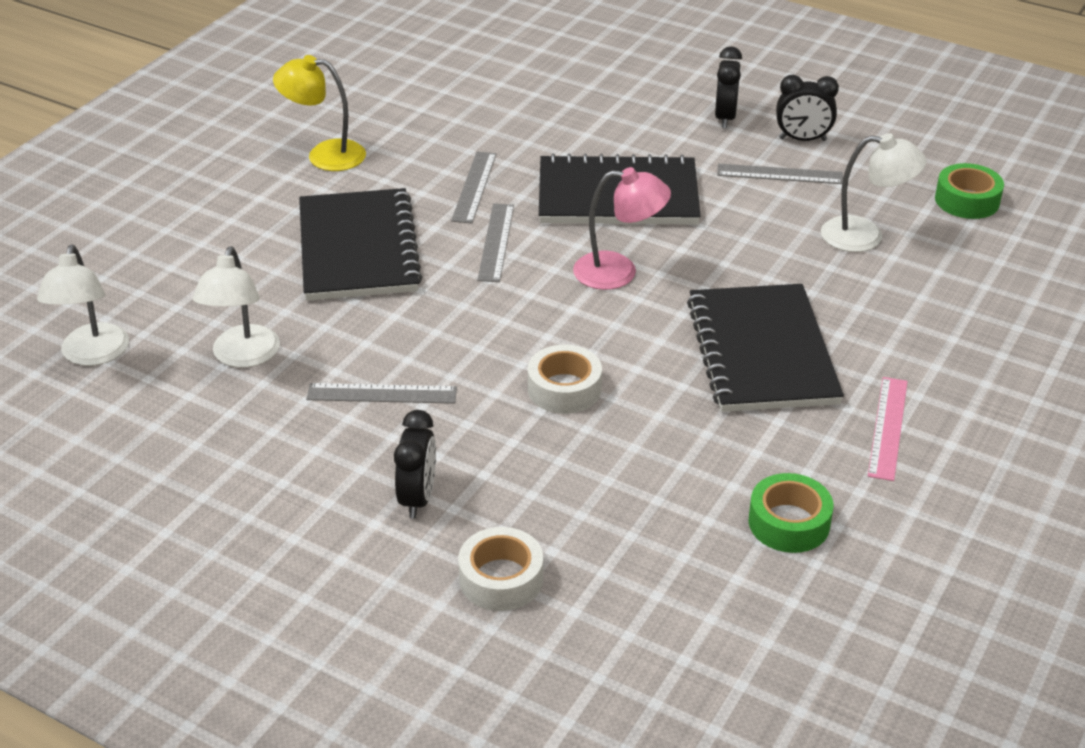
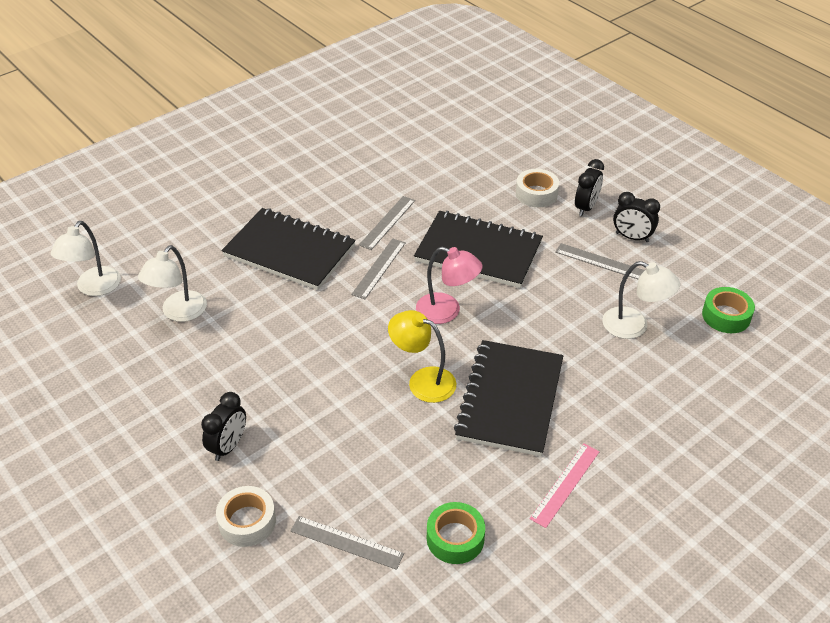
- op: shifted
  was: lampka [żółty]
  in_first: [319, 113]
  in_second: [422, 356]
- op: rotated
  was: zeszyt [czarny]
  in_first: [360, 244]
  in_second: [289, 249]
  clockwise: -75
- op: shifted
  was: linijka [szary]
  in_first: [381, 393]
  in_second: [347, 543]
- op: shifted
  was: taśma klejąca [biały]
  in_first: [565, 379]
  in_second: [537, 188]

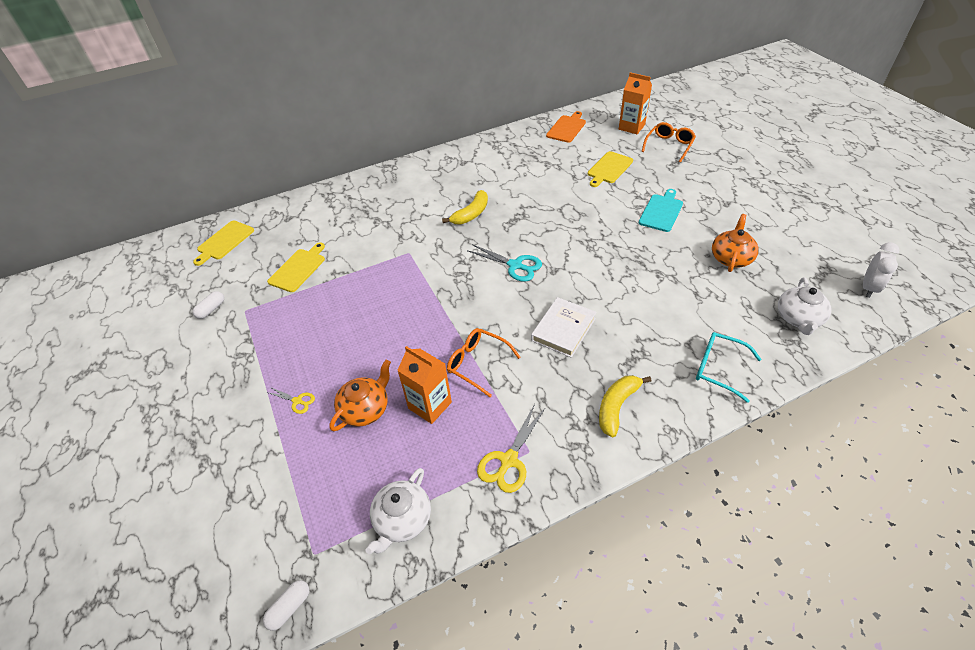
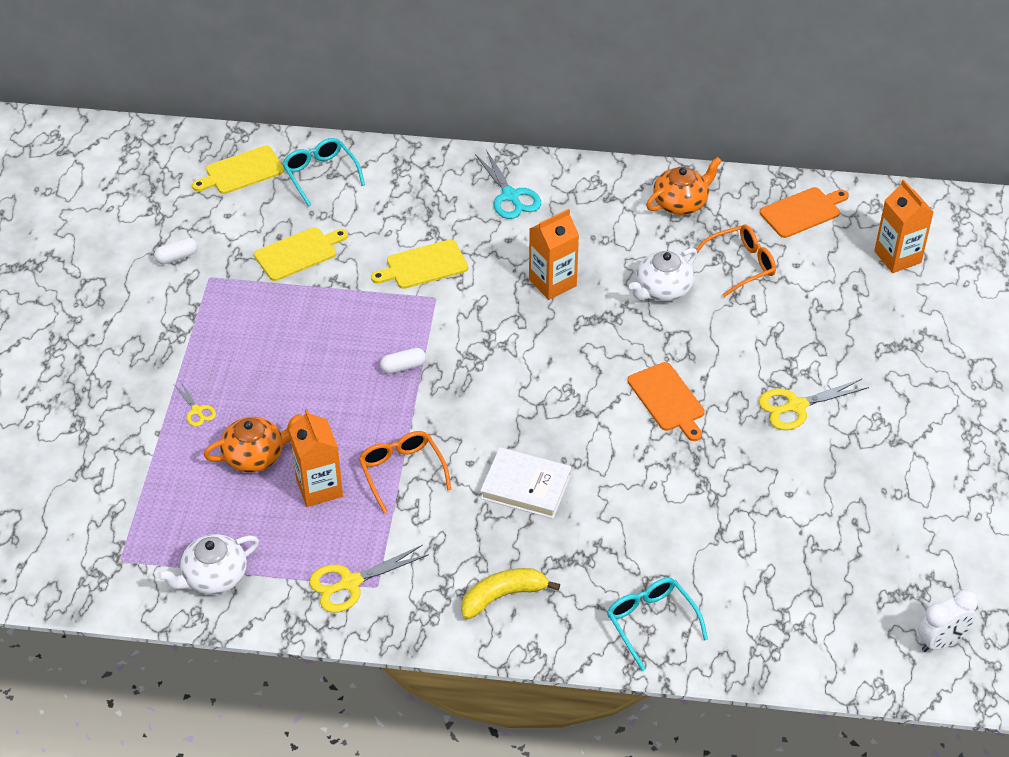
- op: shifted
  was: kapsułka [biały]
  in_first: [286, 605]
  in_second: [403, 361]
- op: swapped
  was: banan [żółty]
  now: karton mleka [pomarańczowy]
  in_first: [465, 207]
  in_second: [554, 254]
- op: shifted
  was: nożyczki [turkusowy]
  in_first: [504, 263]
  in_second: [508, 184]
- op: rotated
  was: książka [biały]
  in_first: [564, 327]
  in_second: [526, 483]
  clockwise: 45
- op: shifted
  was: deska do krojenia [żółty]
  in_first: [610, 169]
  in_second: [419, 264]
- op: swapped
  was: deska do krojenia [turkusowy]
  now: nożyczki [żółty]
  in_first: [661, 210]
  in_second: [814, 404]
- op: shifted
  was: okulary [pomarańczowy]
  in_first: [669, 142]
  in_second: [736, 261]
- op: shifted
  was: imbryk [pomarańczowy]
  in_first: [735, 243]
  in_second: [684, 186]
- op: shifted
  was: imbryk [biały]
  in_first: [804, 306]
  in_second: [663, 274]
- op: new
  now: okulary [turkusowy]
  in_second: [323, 172]
- op: new
  now: deska do krojenia [pomarańczowy]
  in_second: [666, 401]

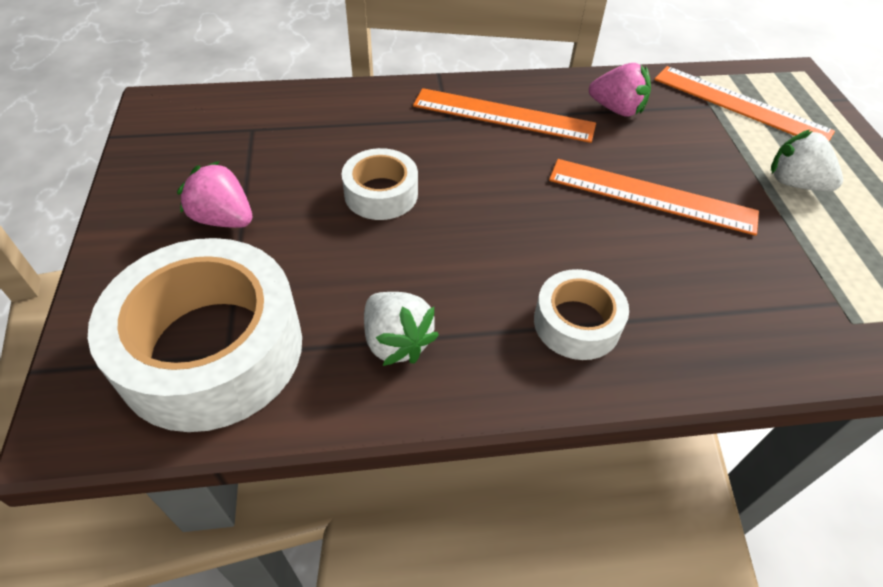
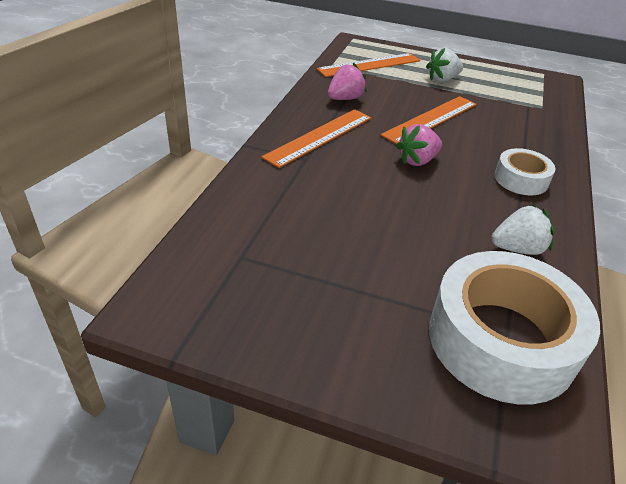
- op: shifted
  was: truskawka [różowy]
  in_first: [214, 194]
  in_second: [419, 145]
- op: gone
  was: taśma klejąca [biały]
  in_first: [380, 184]

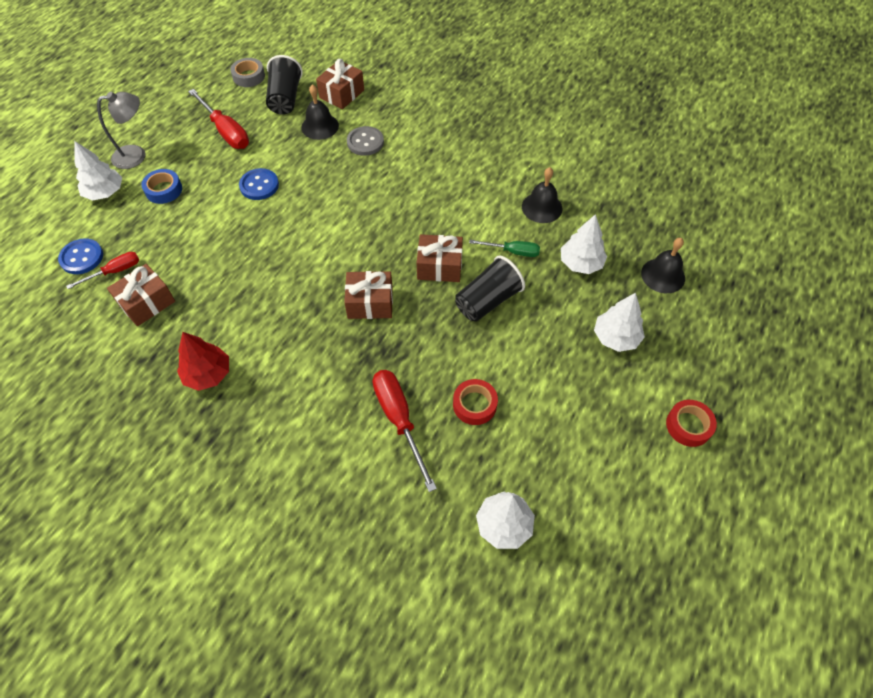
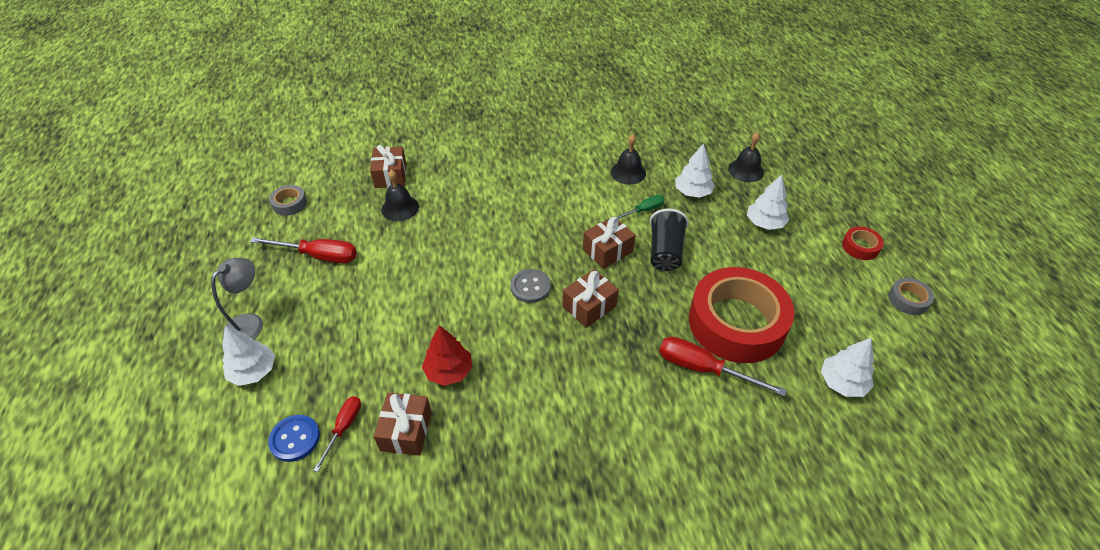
- op: gone
  was: taśma klejąca [niebieski]
  in_first: [161, 186]
- op: shifted
  was: drzewko [czerwony]
  in_first: [203, 361]
  in_second: [447, 355]
- op: gone
  was: guzik [niebieski]
  in_first: [259, 184]
- op: gone
  was: szklanka [czarny]
  in_first: [284, 84]
- op: shifted
  was: guzik [szary]
  in_first: [365, 141]
  in_second: [531, 286]
- op: scaled
  was: taśma klejąca [czerwony]
  in_first: [475, 402]
  in_second: [741, 315]
  ratio: 2.44
- op: new
  now: taśma klejąca [szary]
  in_second: [911, 296]

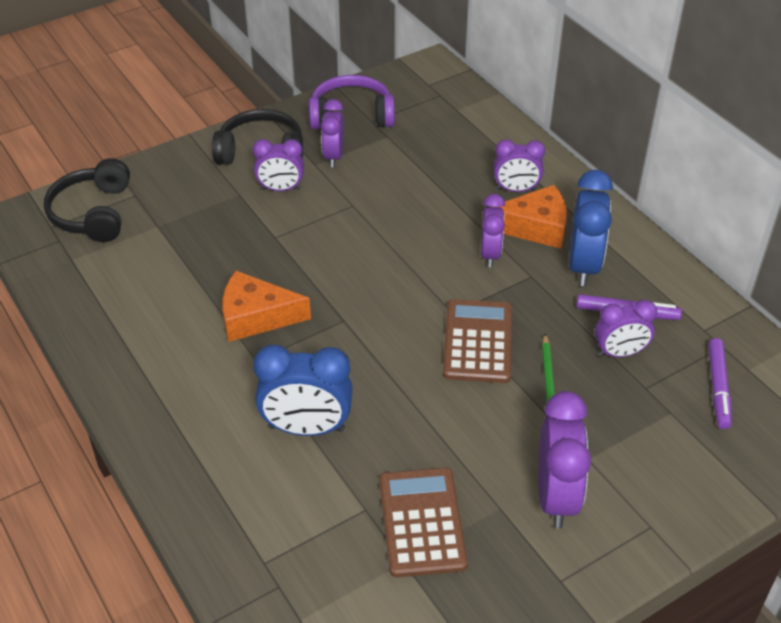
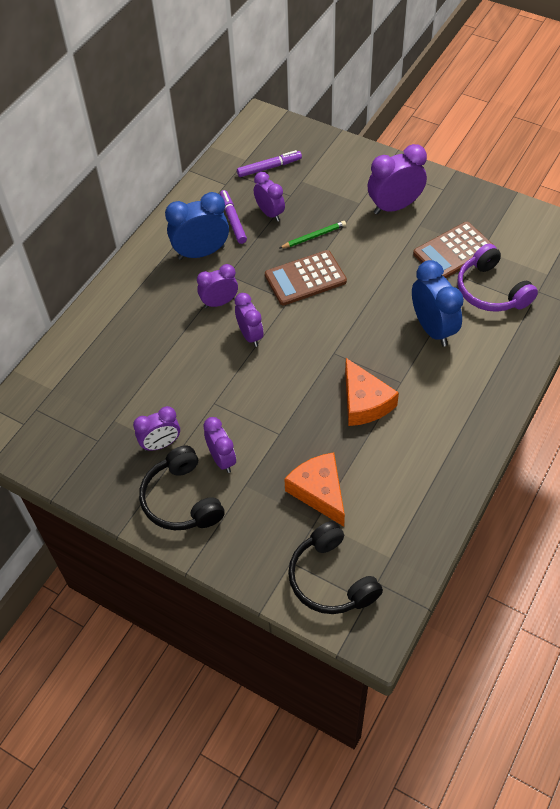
- op: rotated
  was: słuchawki [czarny]
  in_first: [87, 200]
  in_second: [335, 567]
  clockwise: 90
- op: shifted
  was: słuchawki [fioletowy]
  in_first: [352, 102]
  in_second: [498, 278]
- op: shifted
  was: ser [pomarańczowy]
  in_first: [528, 217]
  in_second: [314, 489]
- op: shifted
  was: budzik [fioletowy]
  in_first: [519, 165]
  in_second: [249, 320]

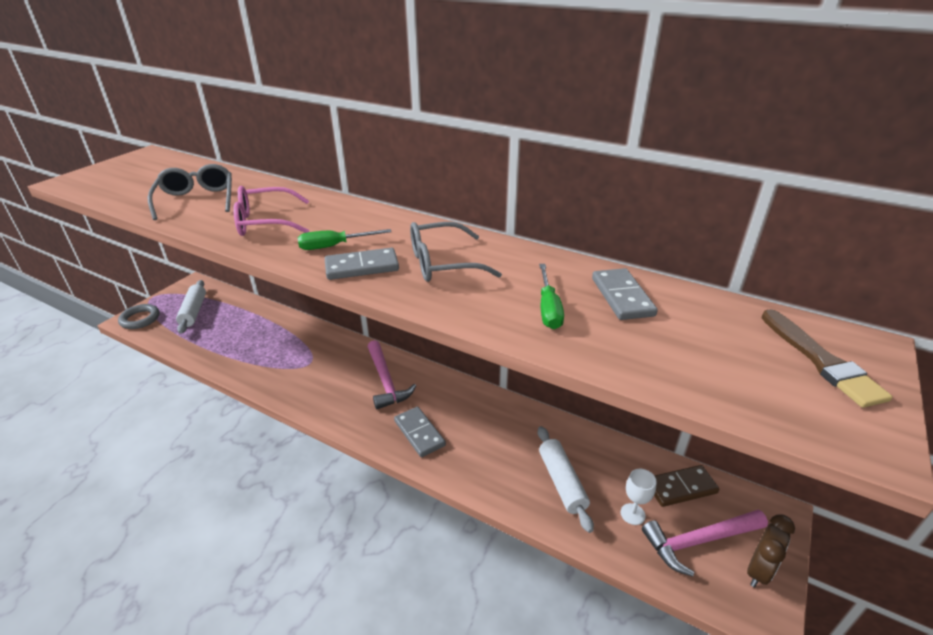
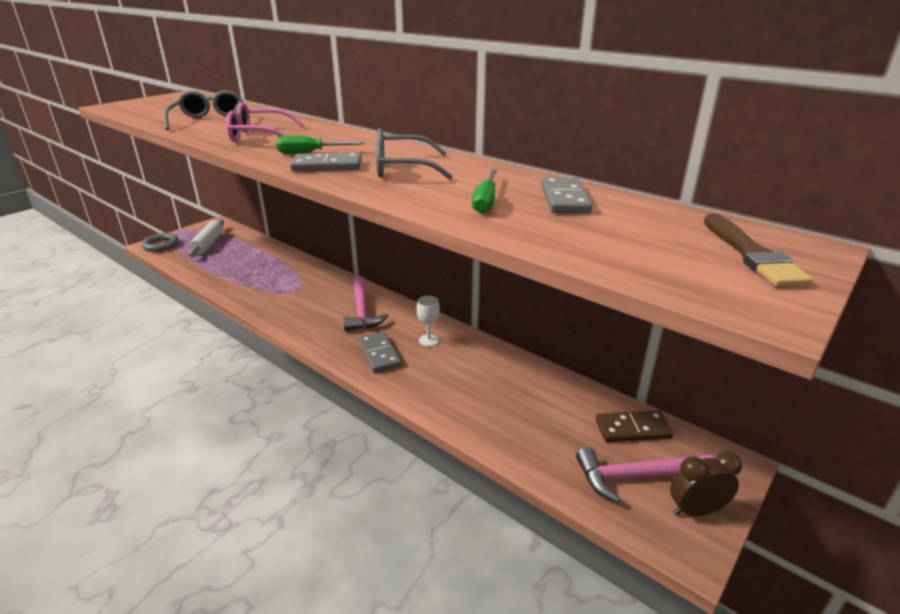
- op: gone
  was: wałek do ciasta [biały]
  in_first: [566, 479]
- op: shifted
  was: kielich [biały]
  in_first: [639, 497]
  in_second: [428, 321]
- op: rotated
  was: budzik [brązowy]
  in_first: [771, 551]
  in_second: [706, 483]
  clockwise: -150

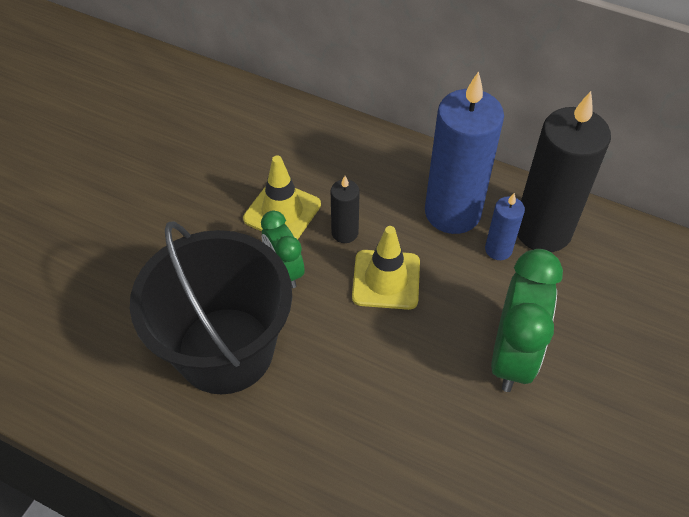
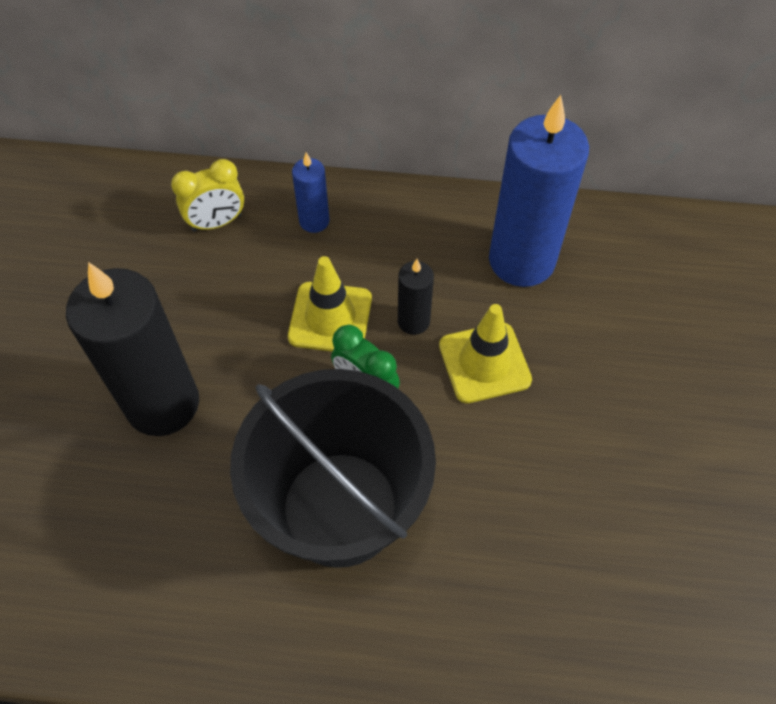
- op: shifted
  was: świeca [niebieski]
  in_first: [505, 226]
  in_second: [310, 192]
- op: gone
  was: budzik [zielony]
  in_first: [527, 320]
- op: shifted
  was: świeca [czarny]
  in_first: [564, 171]
  in_second: [132, 349]
- op: new
  now: budzik [żółty]
  in_second: [207, 195]

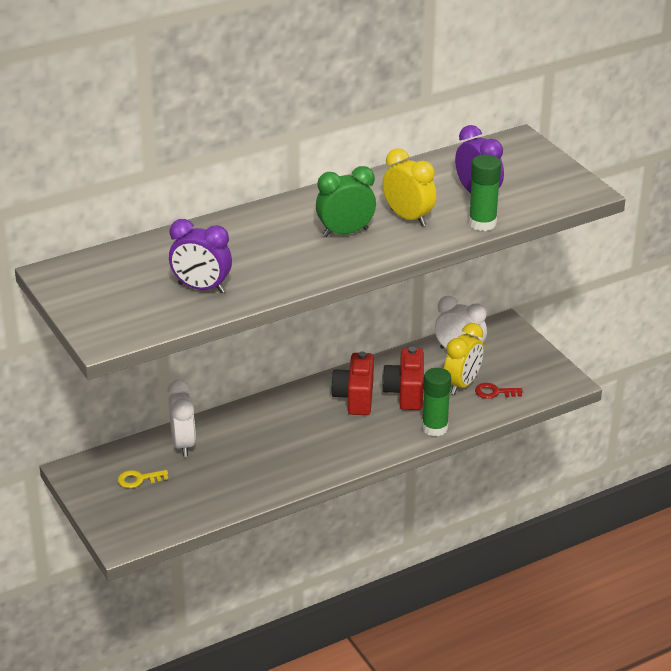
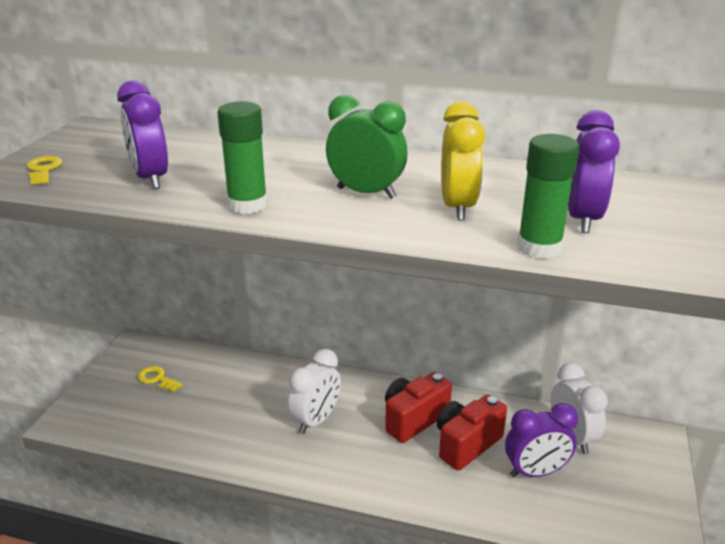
- op: shifted
  was: budzik [biały]
  in_first: [181, 418]
  in_second: [314, 391]
- op: shifted
  was: klej w sztyfcie [zielony]
  in_first: [436, 402]
  in_second: [242, 157]
- op: repainted
  was: budzik [żółty]
  now: budzik [fioletowy]
  in_first: [464, 358]
  in_second: [541, 440]
- op: gone
  was: klucz [czerwony]
  in_first: [499, 391]
- op: new
  now: klucz [żółty]
  in_second: [45, 170]

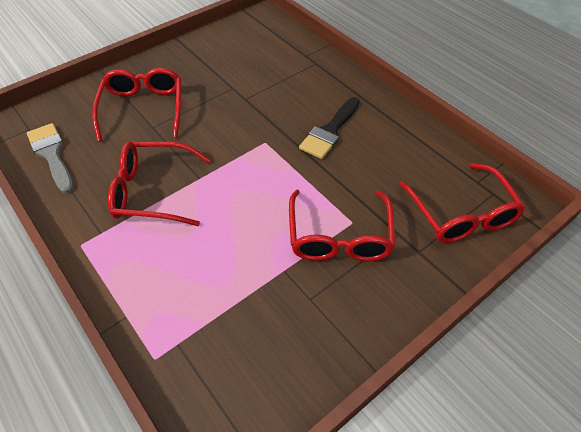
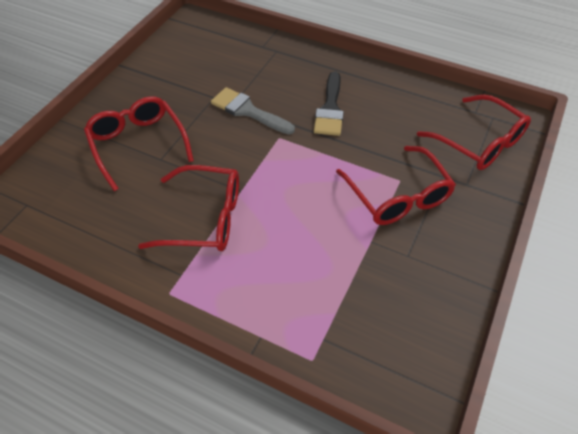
- op: shifted
  was: pędzel [szary]
  in_first: [50, 158]
  in_second: [253, 110]
- op: rotated
  was: okulary [czerwony]
  in_first: [159, 183]
  in_second: [188, 208]
  clockwise: -150

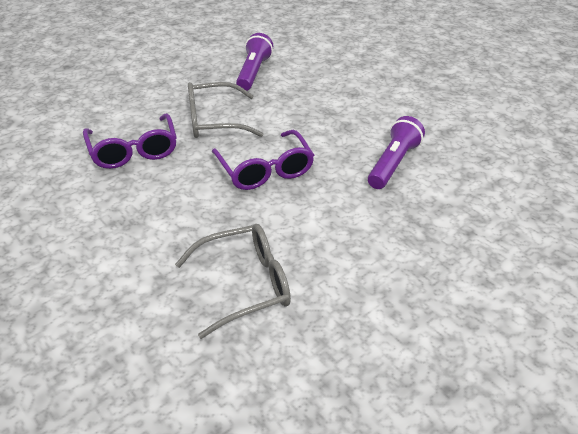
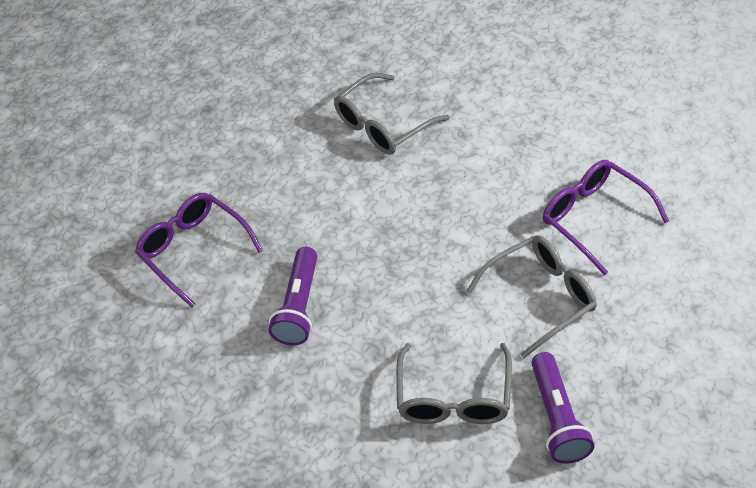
- op: shifted
  was: okulary [fioletowy]
  in_first: [263, 160]
  in_second: [199, 250]
- op: new
  now: okulary [szary]
  in_second: [454, 383]

